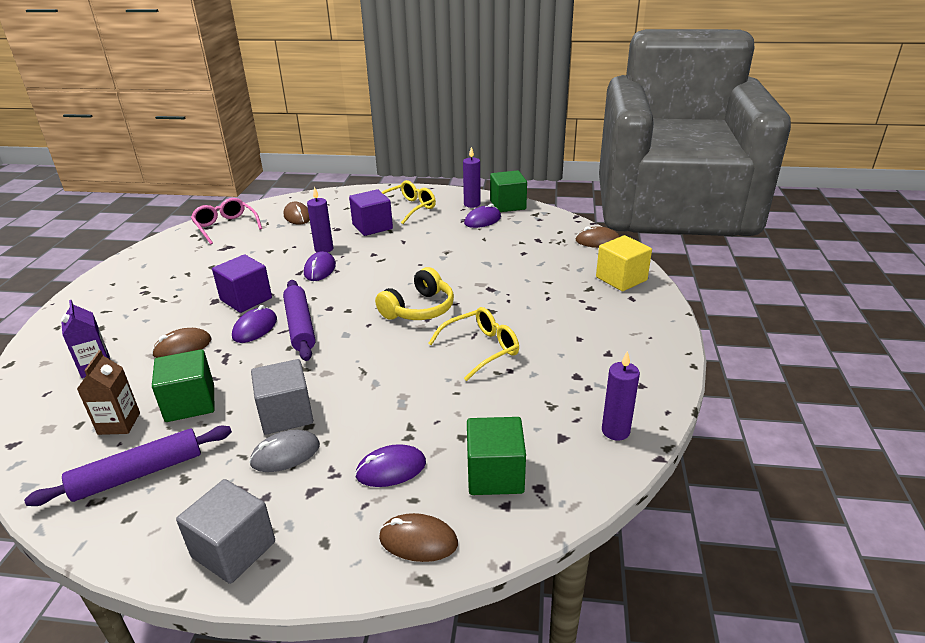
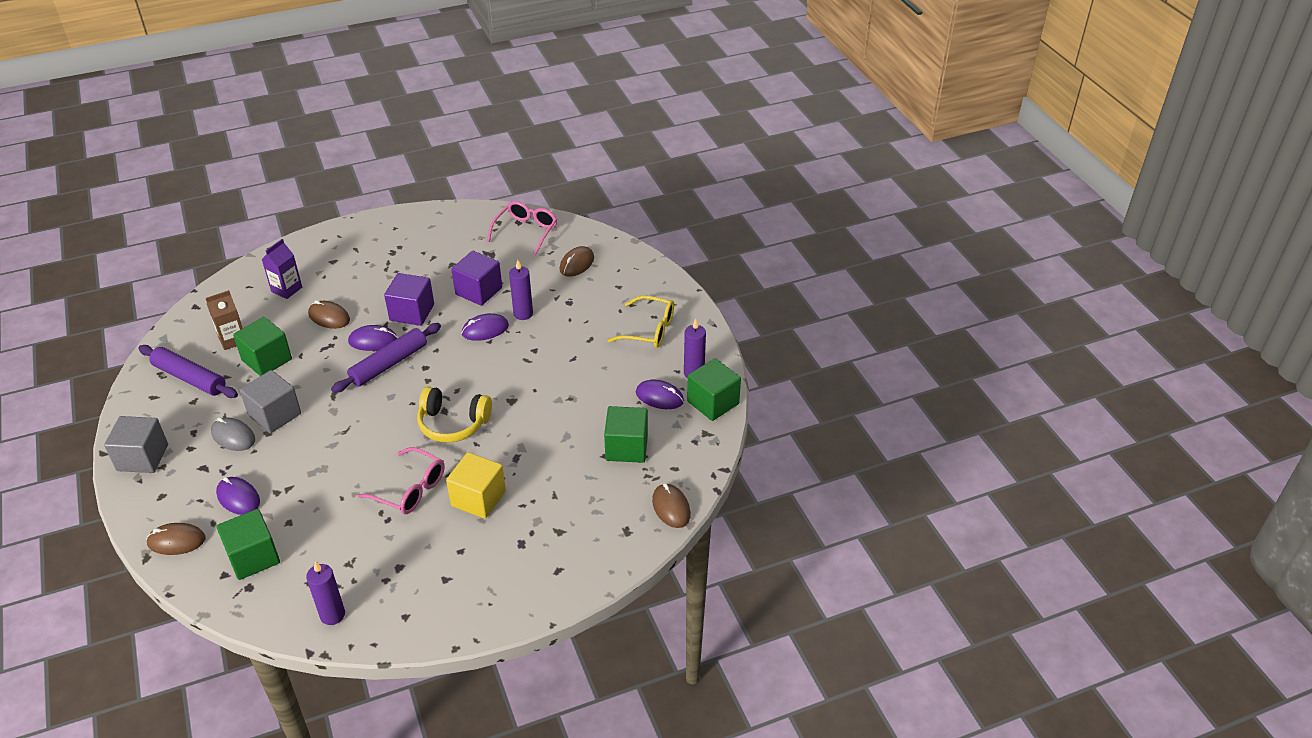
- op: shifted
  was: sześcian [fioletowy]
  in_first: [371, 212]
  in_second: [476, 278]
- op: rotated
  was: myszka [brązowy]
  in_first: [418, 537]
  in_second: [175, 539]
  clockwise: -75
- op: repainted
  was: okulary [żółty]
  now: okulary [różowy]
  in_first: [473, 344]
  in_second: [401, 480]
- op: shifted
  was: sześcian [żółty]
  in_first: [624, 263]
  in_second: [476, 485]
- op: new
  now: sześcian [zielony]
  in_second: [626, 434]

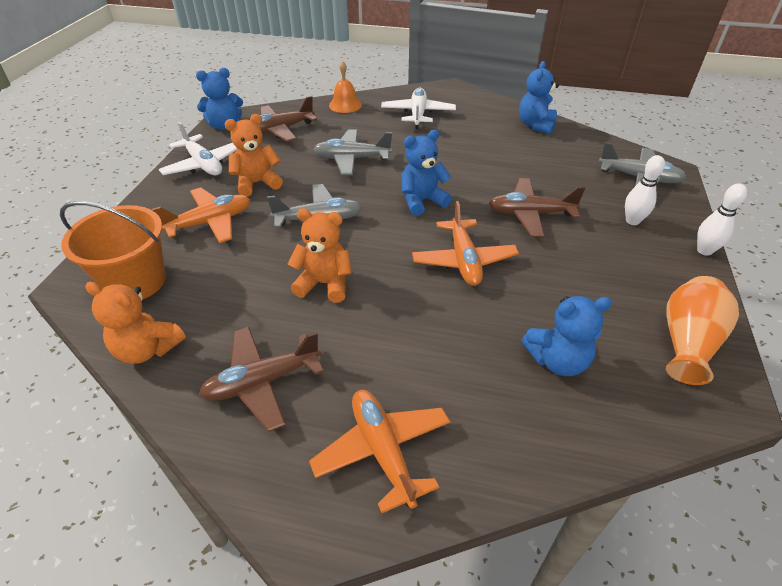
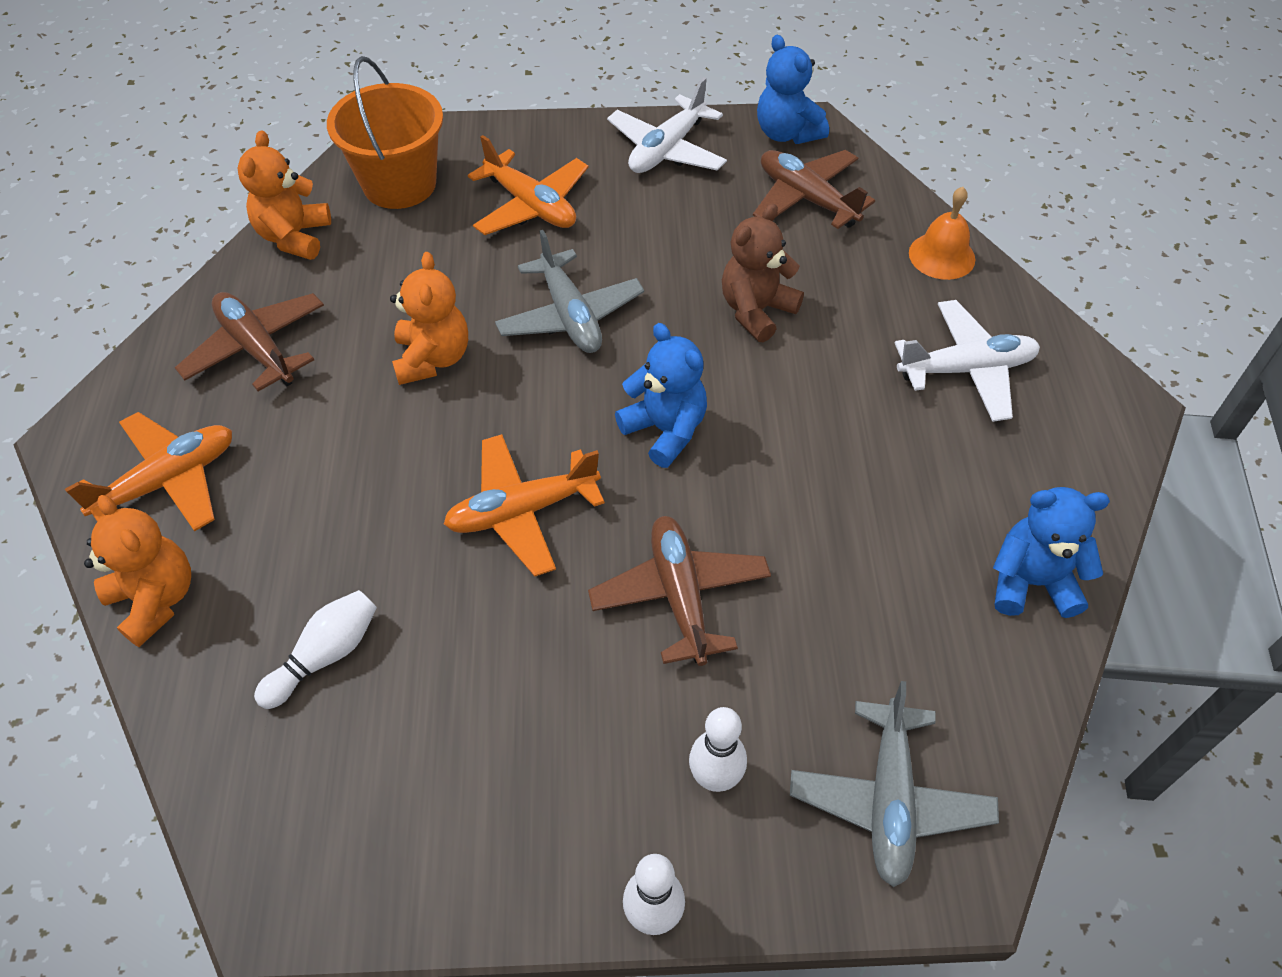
- op: shifted
  was: miś [pomarańczowy]
  in_first: [254, 155]
  in_second: [137, 571]
- op: swapped
  was: samolot [szary]
  now: miś [brązowy]
  in_first: [352, 152]
  in_second: [763, 272]
- op: swapped
  was: miś [niebieski]
  now: kręgiel [biały]
  in_first: [566, 336]
  in_second: [315, 649]
- op: gone
  was: wazon [pomarańczowy]
  in_first: [702, 330]

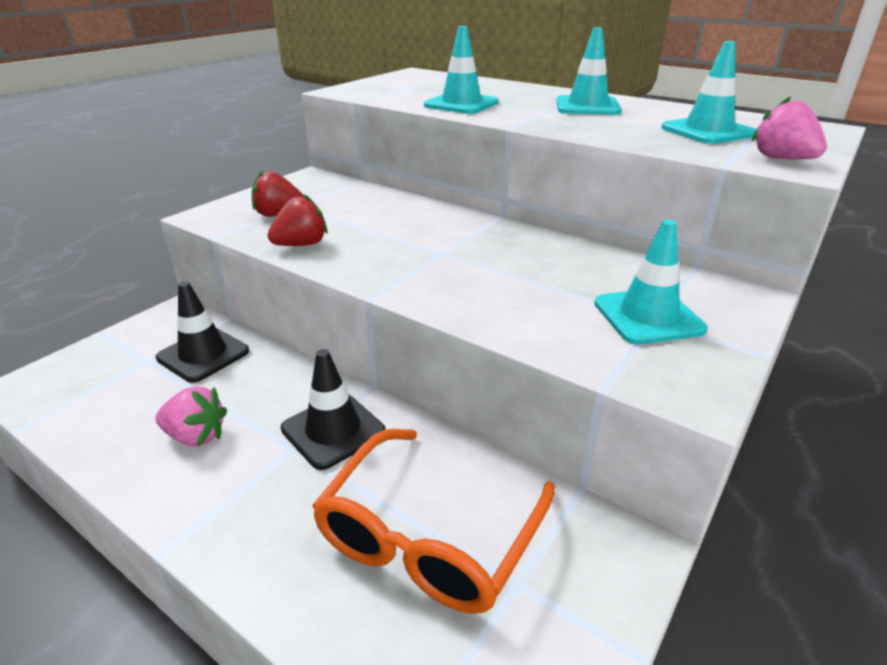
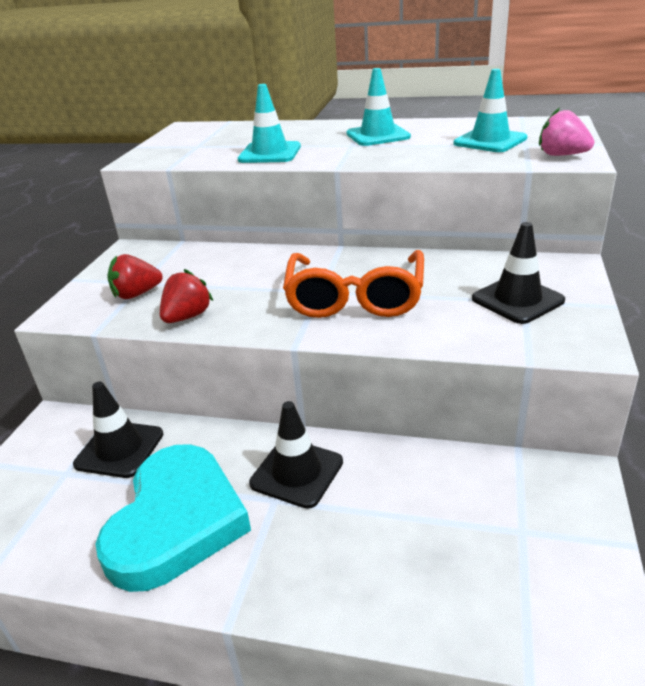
- op: swapped
  was: truskawka [różowy]
  now: serce [turkusowy]
  in_first: [191, 416]
  in_second: [173, 518]
- op: shifted
  was: okulary [pomarańczowy]
  in_first: [433, 521]
  in_second: [353, 284]
- op: repainted
  was: pachołek [turkusowy]
  now: pachołek [czarny]
  in_first: [650, 282]
  in_second: [518, 273]

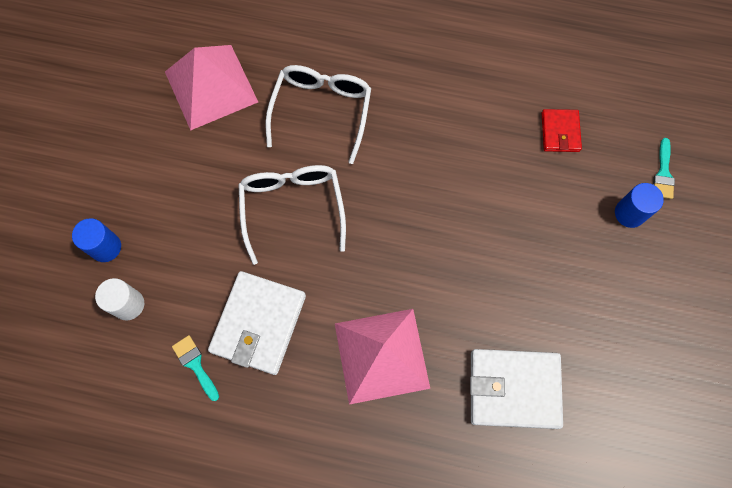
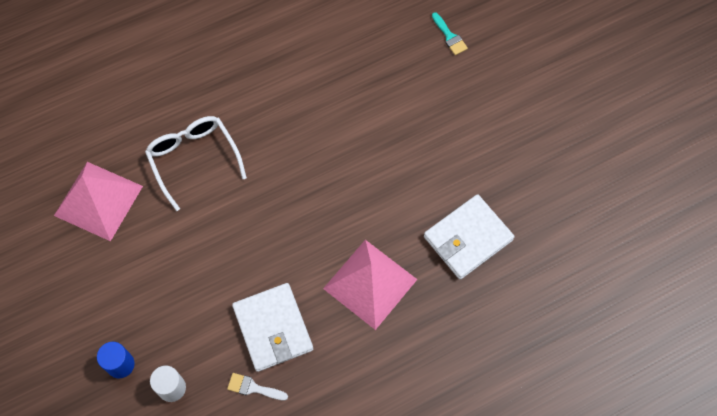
- op: repainted
  was: pędzel [turkusowy]
  now: pędzel [biały]
  in_first: [195, 368]
  in_second: [257, 386]
- op: gone
  was: okulary [biały]
  in_first: [292, 215]
- op: gone
  was: portfel [czerwony]
  in_first: [562, 130]
- op: gone
  was: walec [niebieski]
  in_first: [639, 205]

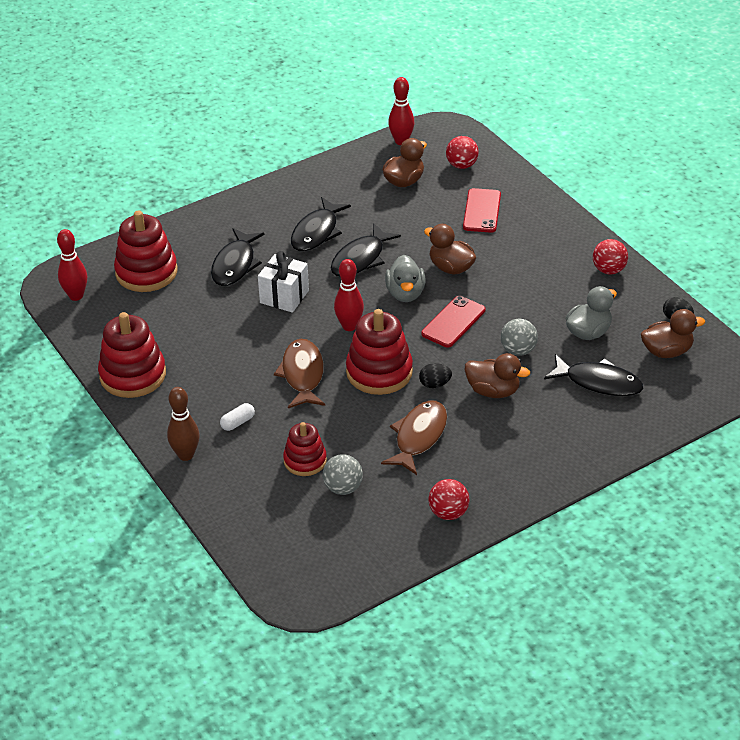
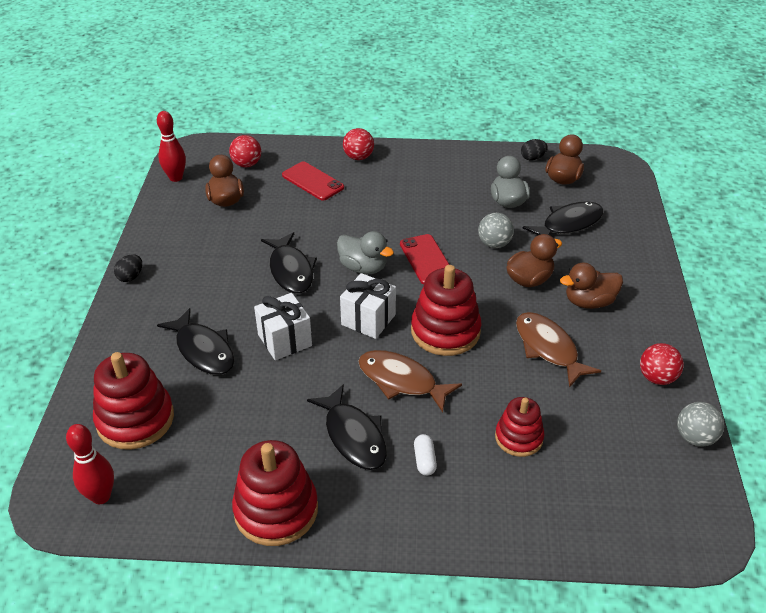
- op: gone
  was: kręgiel [brązowy]
  in_first: [183, 424]
- op: shifted
  was: ryba [czarny]
  in_first: [321, 224]
  in_second: [347, 427]
- op: shifted
  was: piłka [szary]
  in_first: [343, 474]
  in_second: [701, 424]
- op: swapped
  was: kręgiel [czerwony]
  now: prezent [biały]
  in_first: [349, 295]
  in_second: [368, 306]
- op: shifted
  was: jajko [czarny]
  in_first: [435, 375]
  in_second: [128, 268]
- op: shifted
  was: kaczka [brązowy]
  in_first: [450, 249]
  in_second: [591, 286]
- op: shifted
  was: piłka [czerwony]
  in_first: [610, 256]
  in_second: [358, 144]

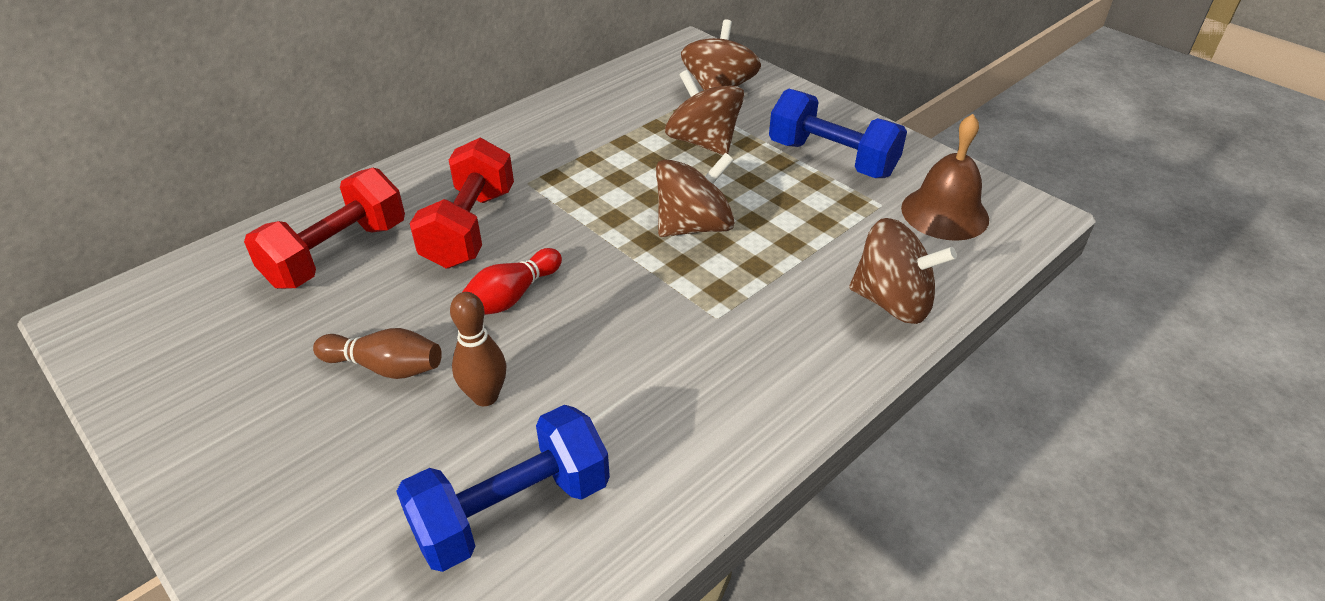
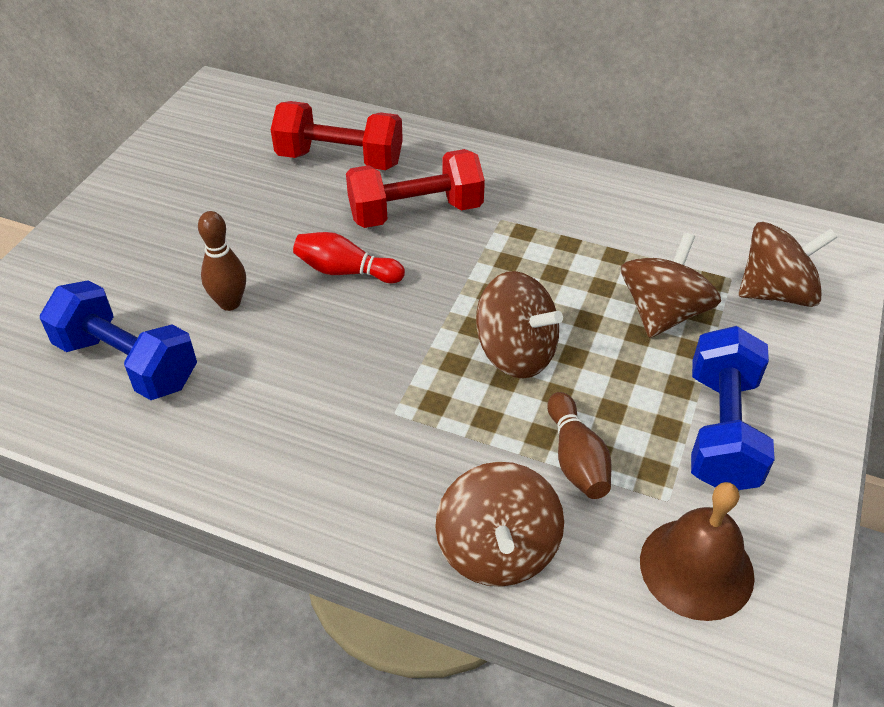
- op: shifted
  was: kręgiel [brązowy]
  in_first: [377, 353]
  in_second: [579, 445]

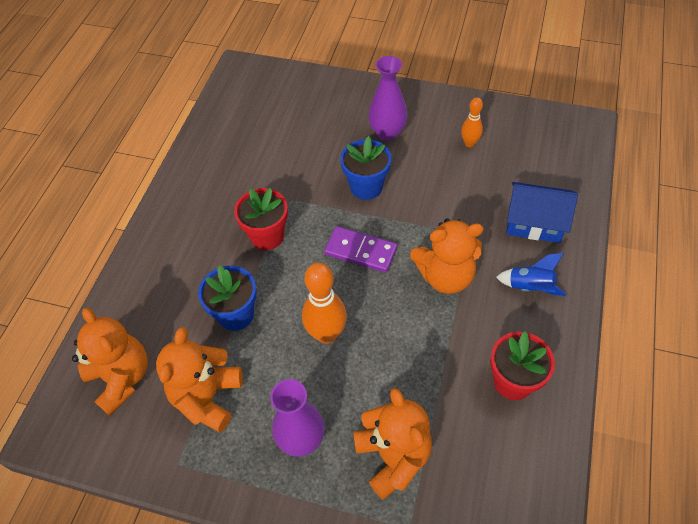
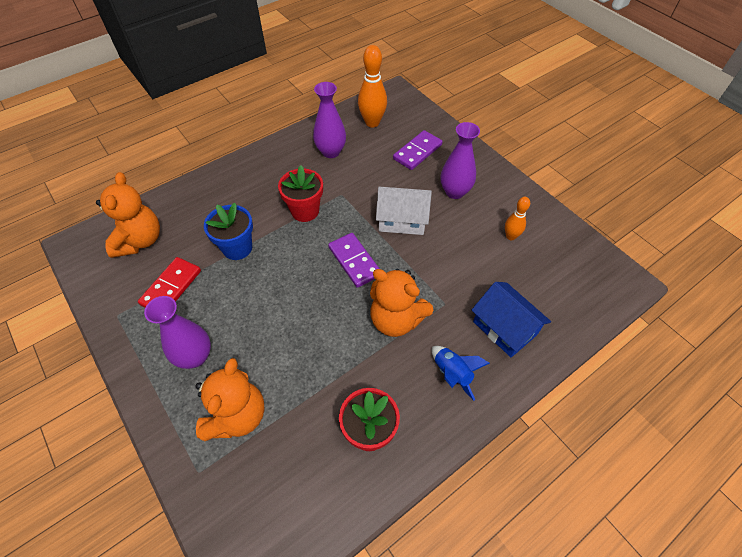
- op: swapped
  was: miś [pomarańczowy]
  now: kostka domina [czerwony]
  in_first: [199, 379]
  in_second: [169, 282]
- op: shifted
  was: kręgiel [pomarańczowy]
  in_first: [324, 303]
  in_second: [372, 86]
- op: swapped
  was: doniczka [niebieski]
  now: domek [biały]
  in_first: [365, 168]
  in_second: [404, 211]
- op: new
  now: wazon [fioletowy]
  in_second: [329, 120]
- op: new
  now: kostka domina [fioletowy]
  in_second: [418, 150]

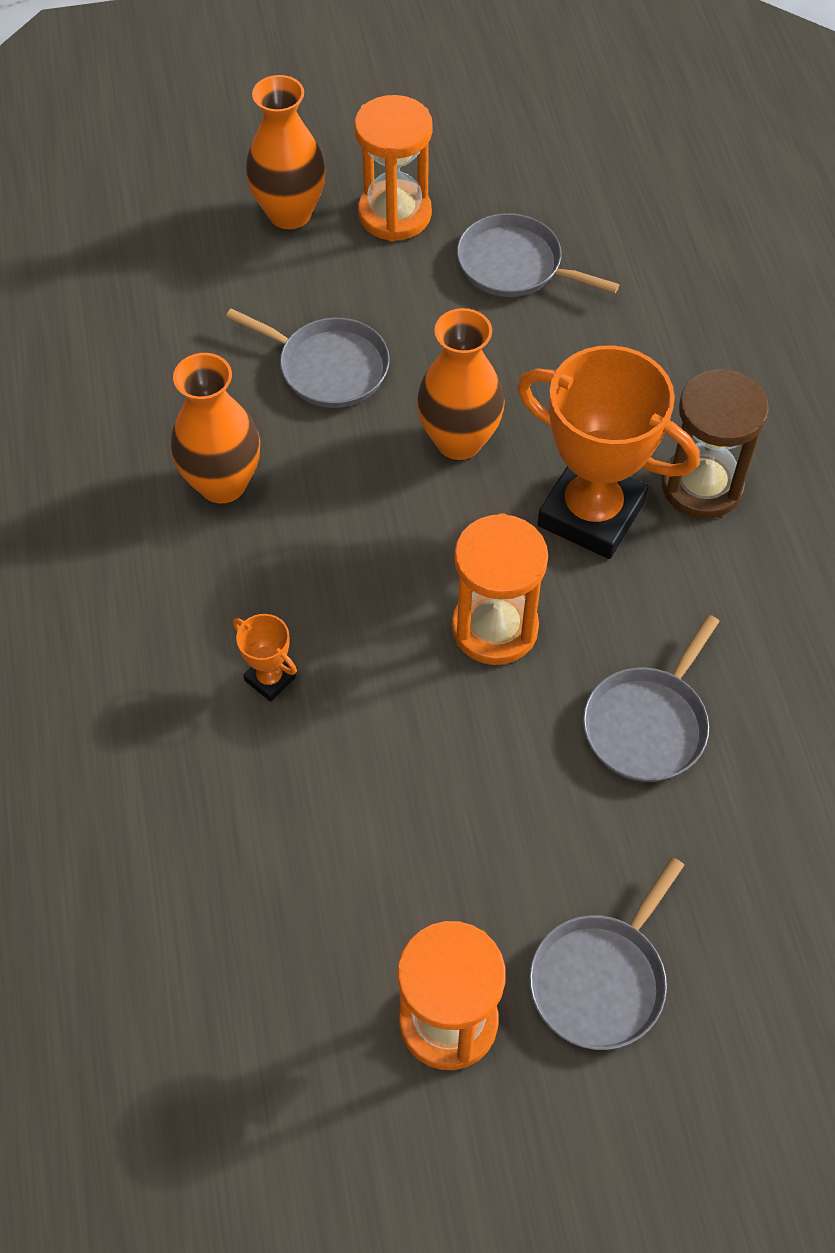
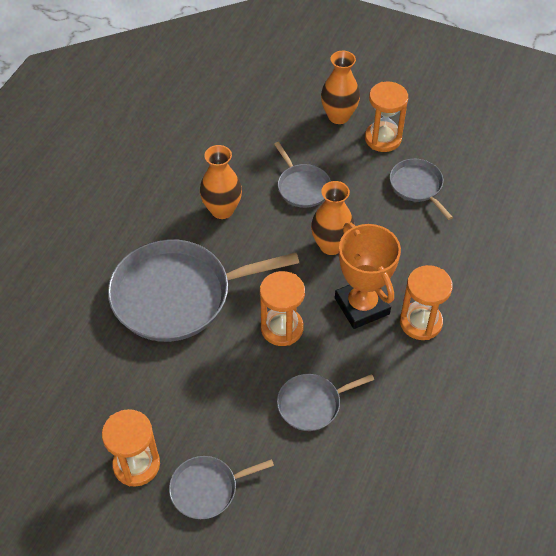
- op: swapped
  was: puchar [pomarańczowy]
  now: patelnia [szary]
  in_first: [265, 658]
  in_second: [203, 290]
- op: repainted
  was: klepsydra [brązowy]
  now: klepsydra [pomarańczowy]
  in_first: [715, 444]
  in_second: [426, 302]

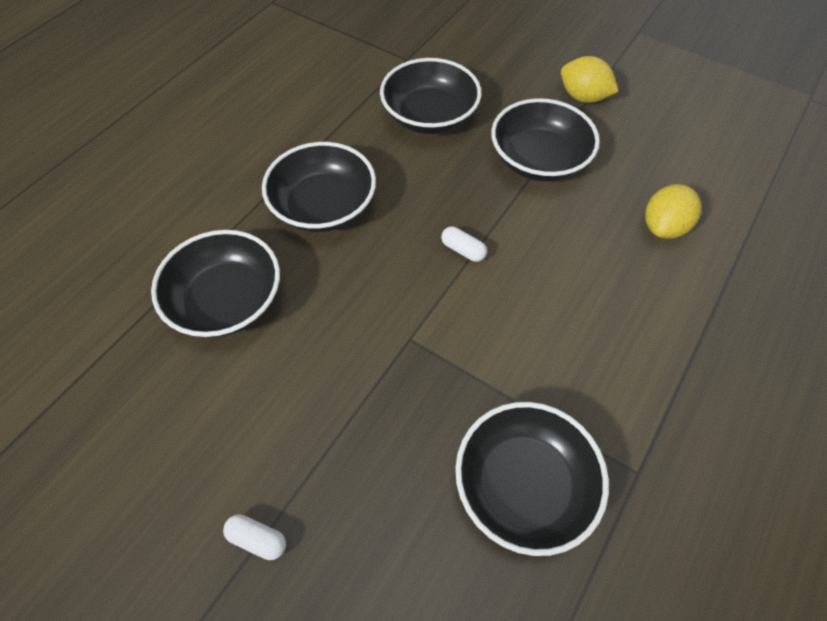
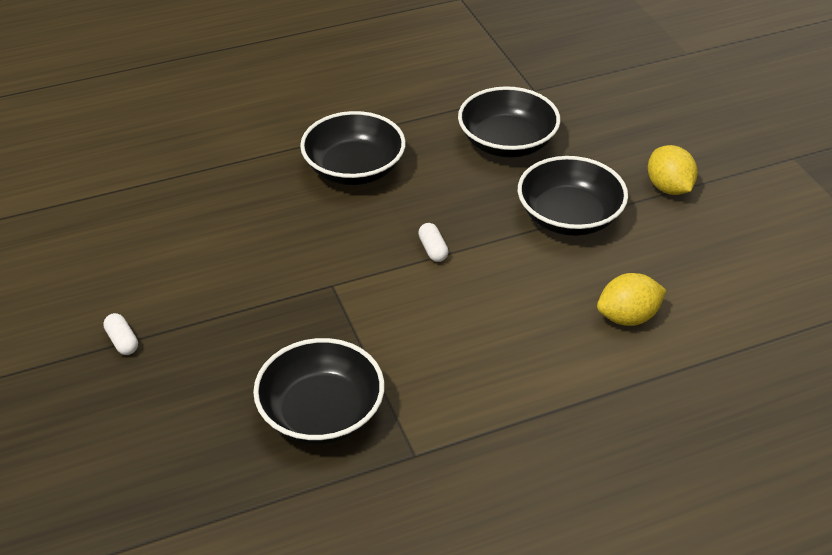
- op: gone
  was: miska [czarny]
  in_first: [215, 284]

